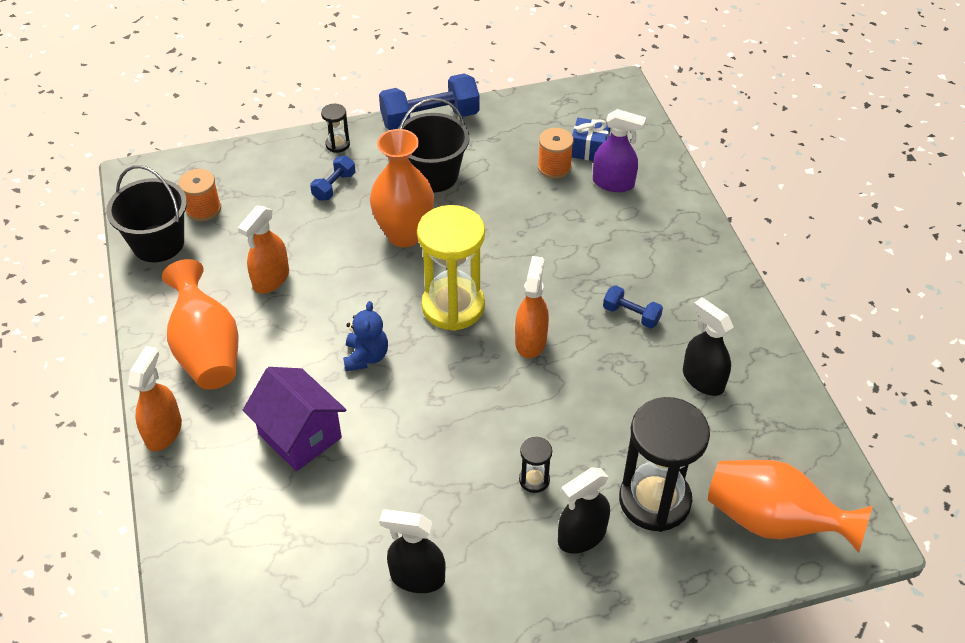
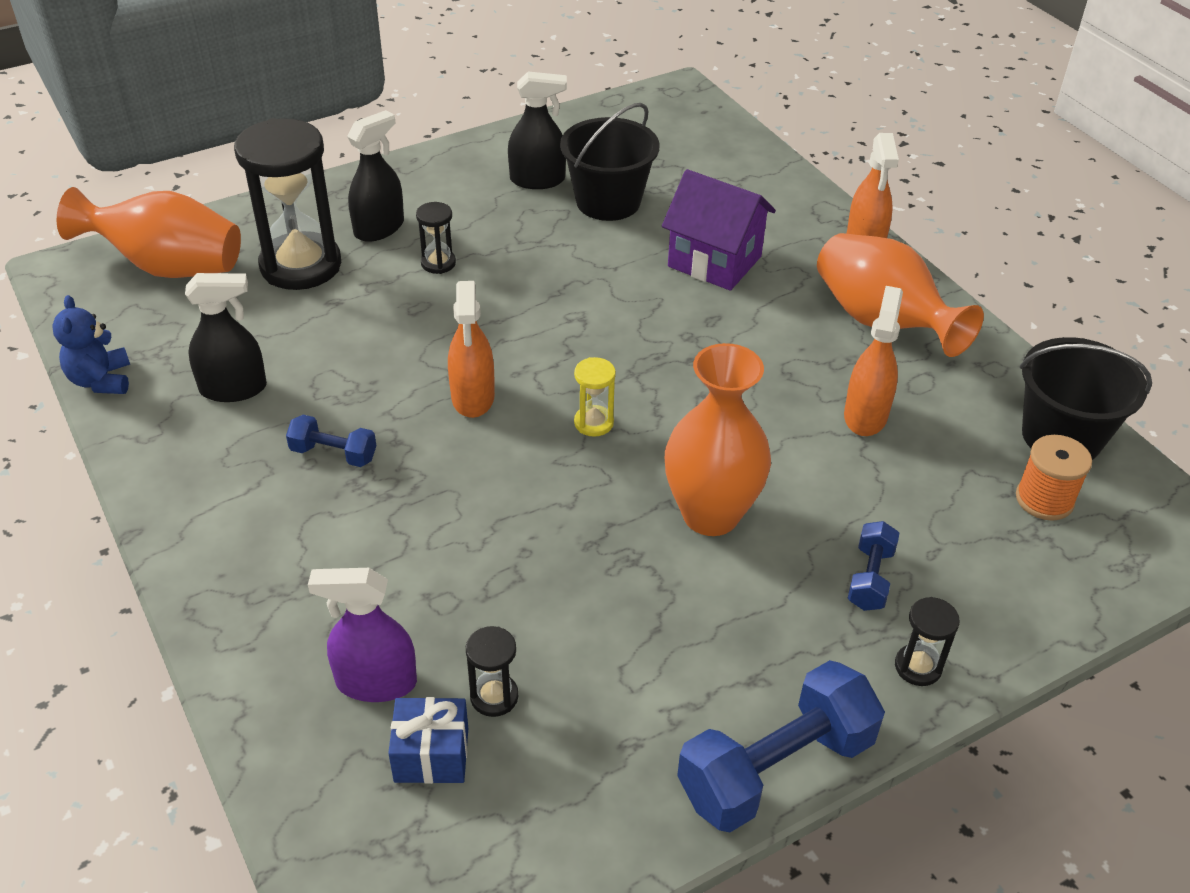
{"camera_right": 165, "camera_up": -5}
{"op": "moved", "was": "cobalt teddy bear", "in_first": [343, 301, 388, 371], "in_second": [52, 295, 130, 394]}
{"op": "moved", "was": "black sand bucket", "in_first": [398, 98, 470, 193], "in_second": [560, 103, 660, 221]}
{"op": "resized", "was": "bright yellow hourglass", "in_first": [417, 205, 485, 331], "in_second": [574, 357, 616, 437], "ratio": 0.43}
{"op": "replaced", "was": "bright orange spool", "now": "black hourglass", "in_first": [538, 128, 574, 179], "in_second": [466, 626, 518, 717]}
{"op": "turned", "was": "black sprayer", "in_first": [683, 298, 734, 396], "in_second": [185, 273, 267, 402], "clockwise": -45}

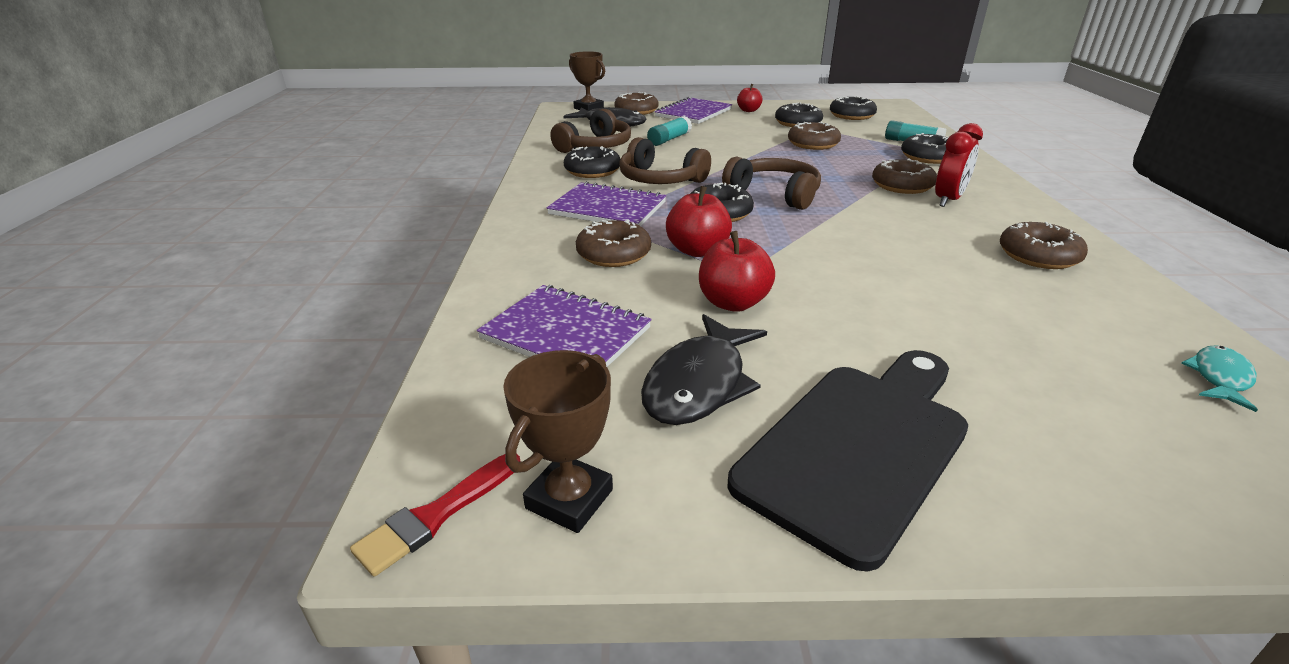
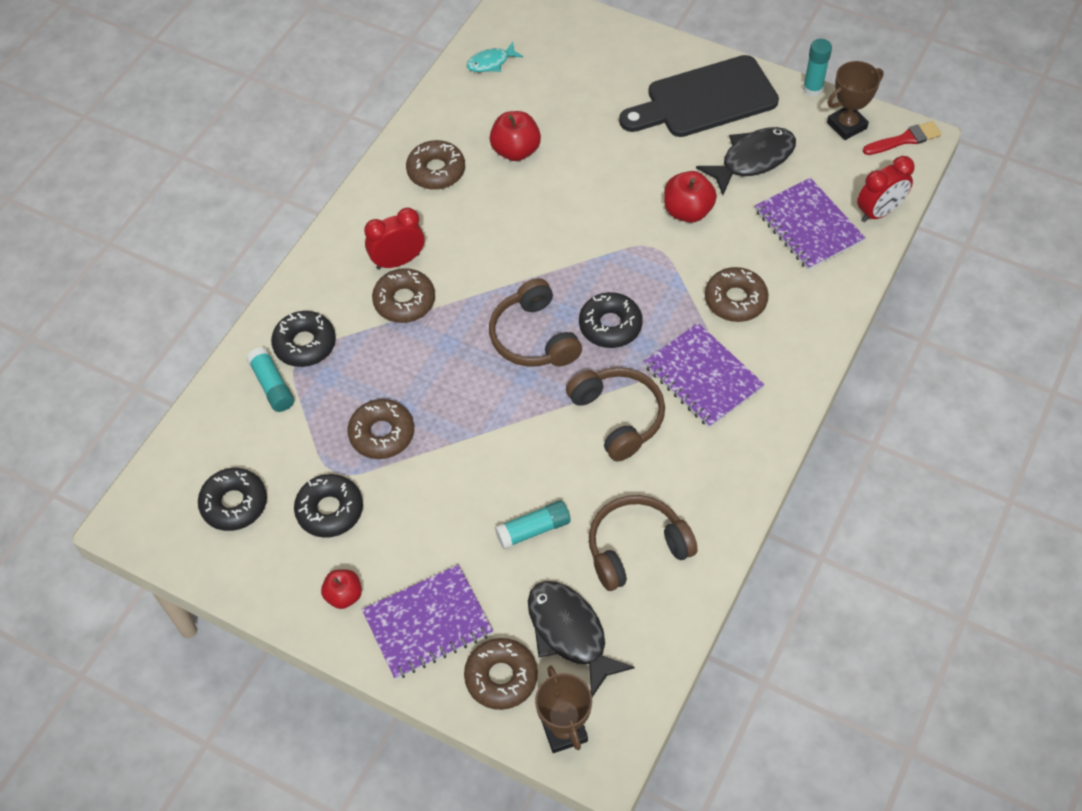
{"camera_right": -150, "camera_up": 25}
{"op": "removed", "was": "black donut", "in_first": [564, 146, 620, 178]}
{"op": "moved", "was": "crimson toy apple", "in_first": [666, 186, 732, 257], "in_second": [490, 111, 541, 161]}
{"op": "added", "now": "aqua glue", "in_second": [803, 39, 832, 97]}
{"op": "added", "now": "crimson bedside clock", "in_second": [857, 156, 914, 222]}

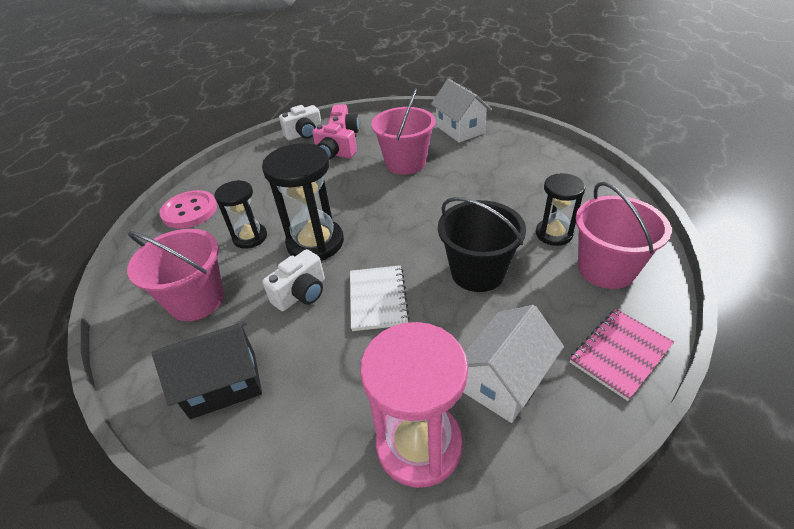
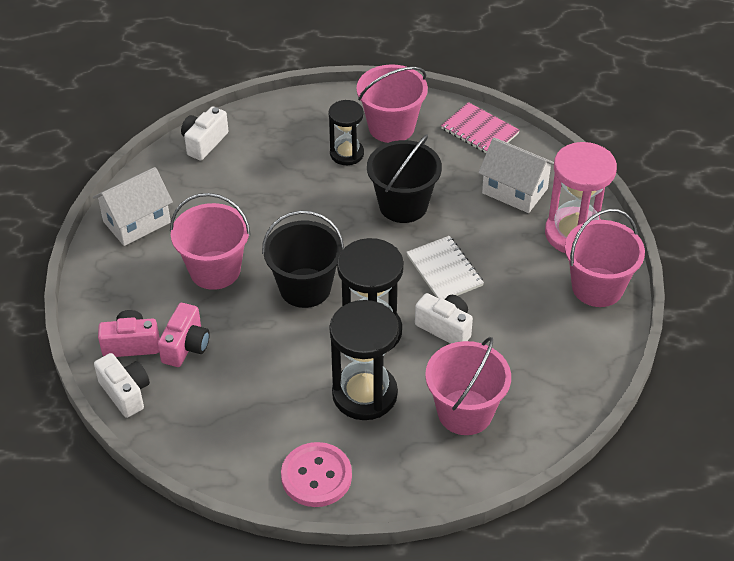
{"camera_right": -100, "camera_up": 5}
{"op": "removed", "was": "black cottage", "in_first": [152, 321, 262, 419]}
{"op": "resized", "was": "black hourglass", "in_first": [214, 180, 267, 249], "in_second": [329, 300, 399, 420], "ratio": 1.64}
{"op": "turned", "was": "pure white notebook", "in_first": [350, 265, 410, 331], "in_second": [406, 236, 484, 299], "clockwise": 75}
{"op": "added", "now": "pure white compact camera", "in_second": [181, 106, 228, 161]}
{"op": "added", "now": "black sand bucket", "in_second": [262, 210, 344, 308]}
{"op": "added", "now": "pink sand bucket", "in_second": [565, 209, 645, 307]}

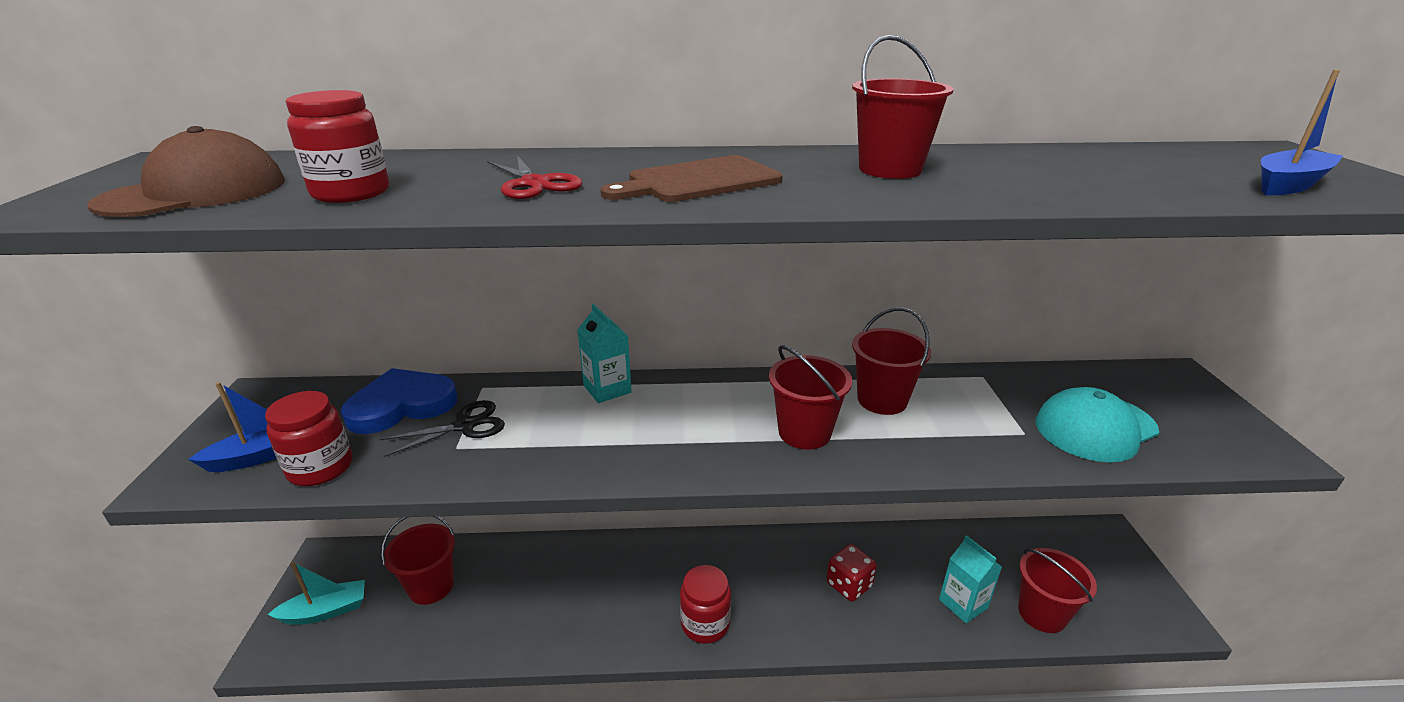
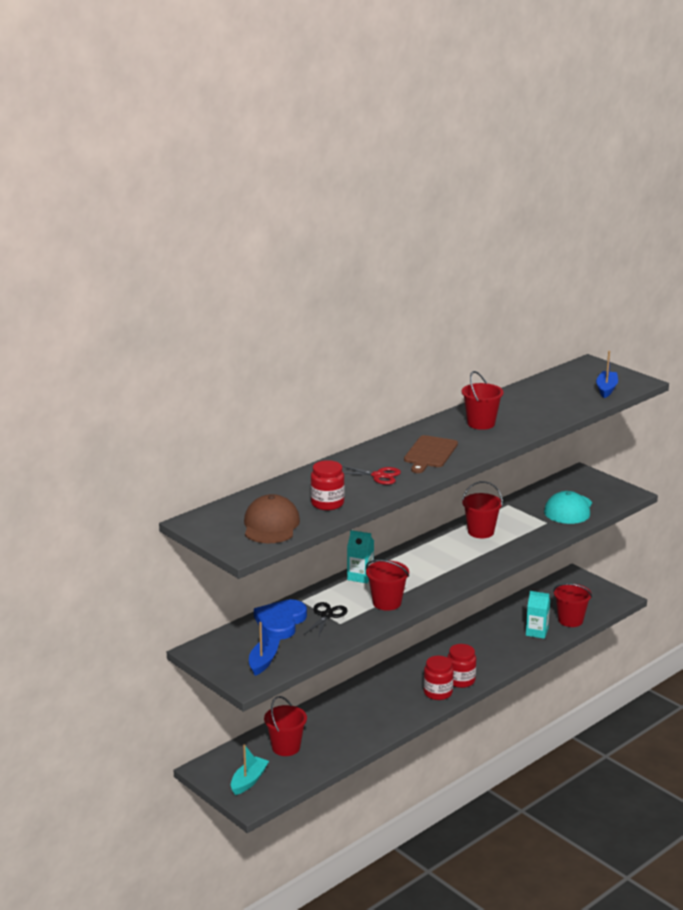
{"camera_right": -40, "camera_up": -5}
{"op": "moved", "was": "crimson jar", "in_first": [265, 391, 353, 486], "in_second": [447, 644, 476, 688]}
{"op": "moved", "was": "crimson sand bucket", "in_first": [769, 345, 852, 450], "in_second": [366, 560, 409, 611]}
{"op": "removed", "was": "crimson dice", "in_first": [827, 544, 877, 602]}

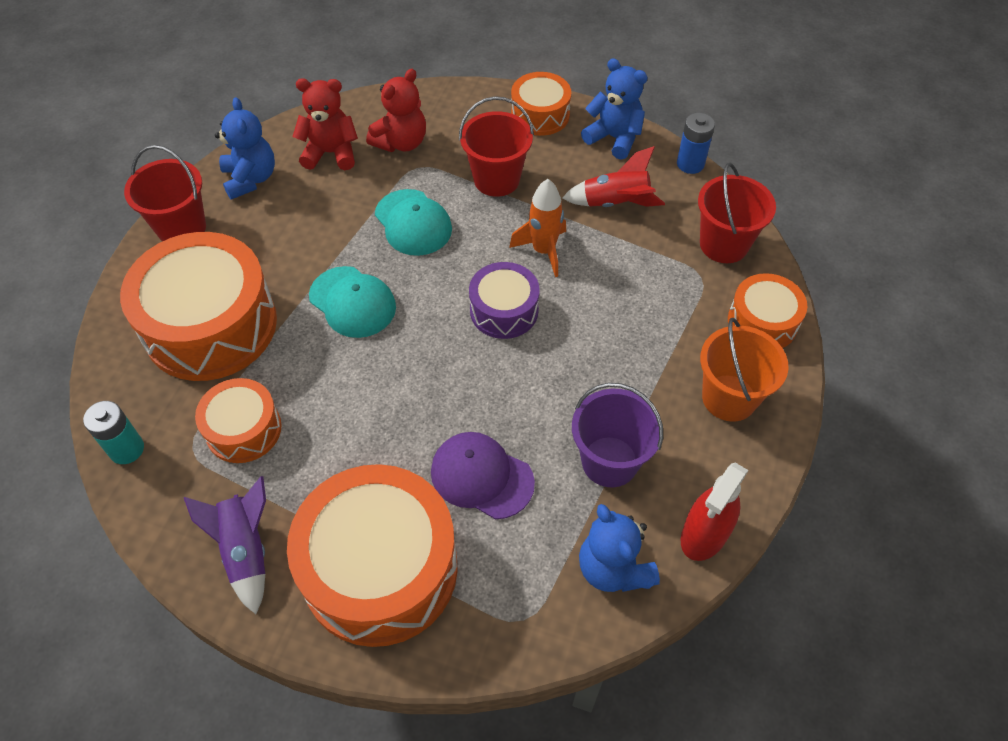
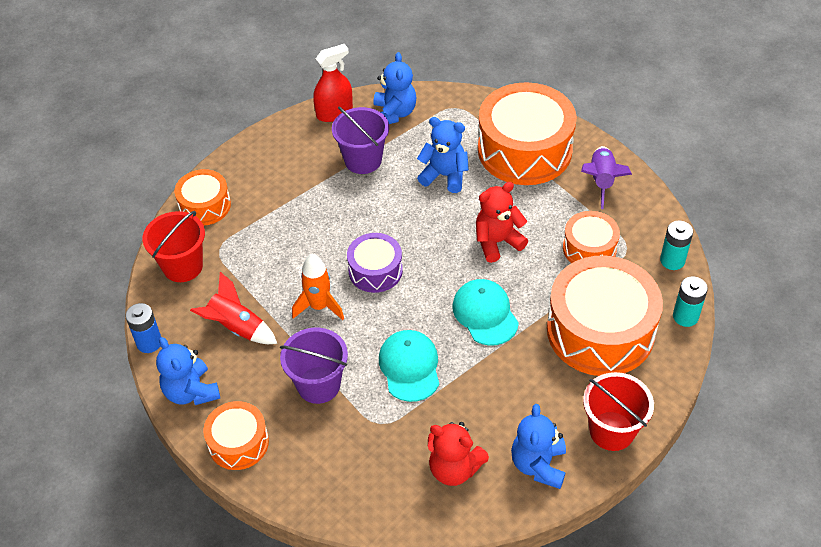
{"camera_right": -155, "camera_up": -5}
{"op": "moved", "was": "crimson teddy bear", "in_first": [366, 69, 426, 152], "in_second": [476, 182, 528, 263]}
{"op": "replaced", "was": "purple baseball cap", "now": "cobalt teddy bear", "in_first": [431, 432, 535, 519], "in_second": [417, 117, 469, 193]}
{"op": "recoloured", "was": "crimson sand bucket", "now": "purple sand bucket", "in_first": [459, 96, 534, 197], "in_second": [280, 328, 348, 404]}
{"op": "removed", "was": "bright orange sand bucket", "in_first": [700, 318, 789, 422]}
{"op": "added", "now": "aqua power cell", "in_second": [673, 276, 708, 327]}

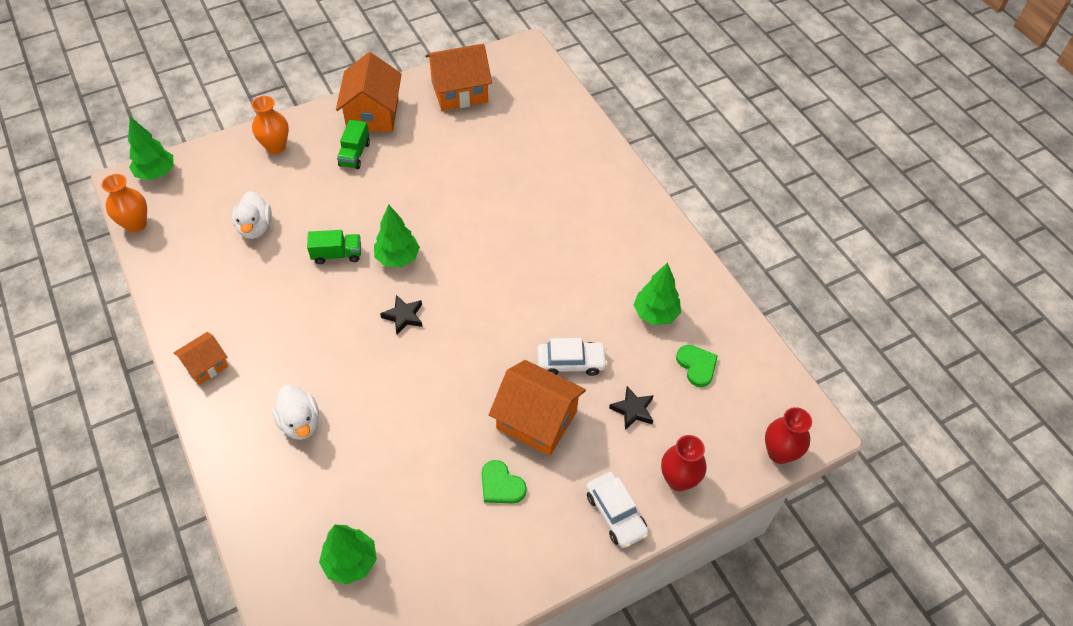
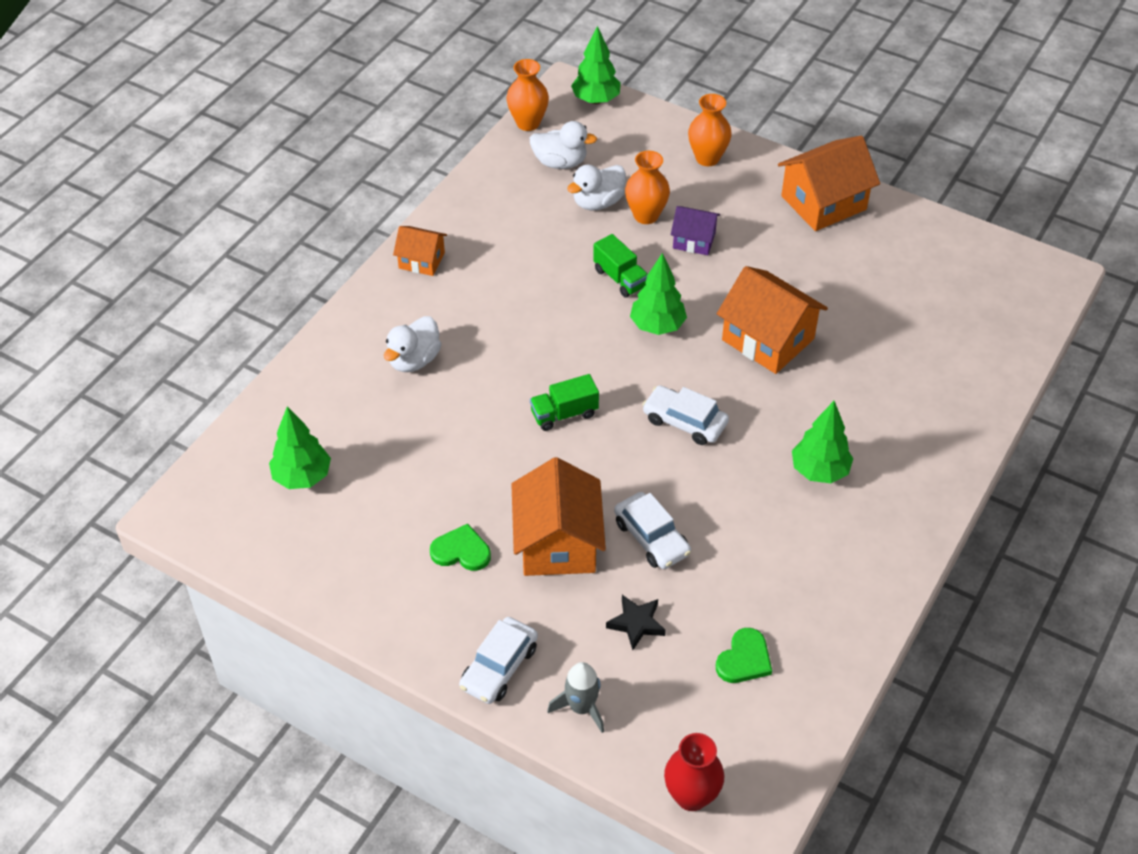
{"camera_right": 60, "camera_up": -5}
{"op": "moved", "was": "green truck", "in_first": [337, 119, 370, 169], "in_second": [530, 374, 599, 431]}
{"op": "removed", "was": "black star shape", "in_first": [380, 295, 422, 334]}
{"op": "moved", "was": "bright orange cottage", "in_first": [425, 44, 492, 111], "in_second": [717, 266, 828, 374]}
{"op": "turned", "was": "green love heart", "in_first": [481, 460, 527, 503], "in_second": [430, 524, 491, 571], "clockwise": 90}
{"op": "moved", "was": "green tree", "in_first": [634, 262, 681, 325], "in_second": [792, 401, 853, 483]}
{"op": "replaced", "was": "crimson vase", "now": "gray rocket", "in_first": [661, 435, 706, 491], "in_second": [547, 662, 604, 733]}
{"op": "added", "now": "pure white toy duck", "in_second": [530, 121, 597, 169]}
{"op": "added", "now": "bright orange vase", "in_second": [625, 151, 670, 224]}
{"op": "added", "now": "pure white automobile", "in_second": [642, 385, 729, 445]}
{"op": "added", "now": "purple cottage", "in_second": [671, 206, 720, 255]}

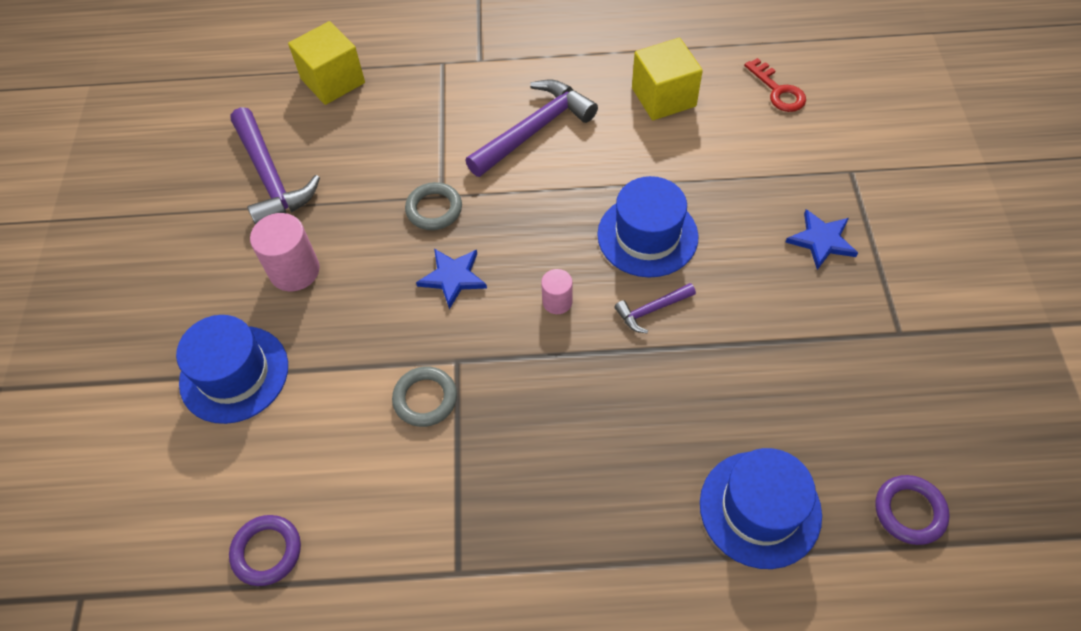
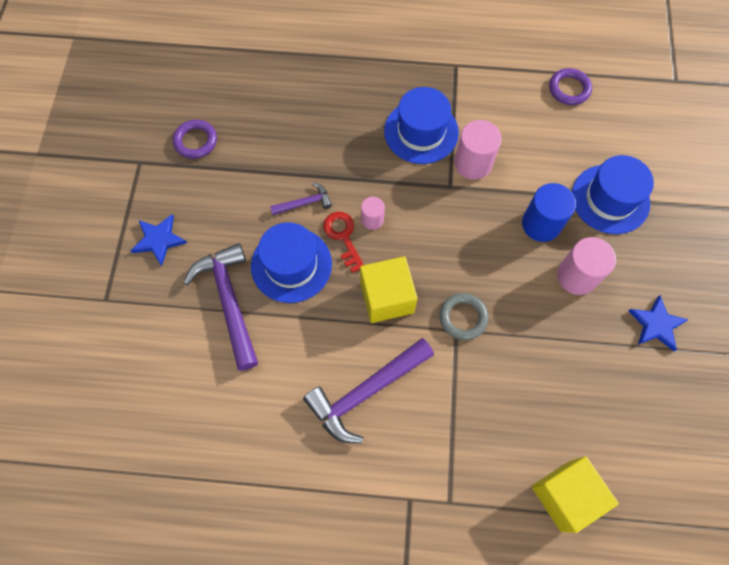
{"camera_right": -175, "camera_up": 10}
{"op": "moved", "was": "purple claw hammer", "in_first": [231, 107, 320, 225], "in_second": [183, 243, 258, 371]}
{"op": "replaced", "was": "gray hoop", "now": "pink cylinder shape", "in_first": [392, 367, 457, 427], "in_second": [455, 120, 502, 180]}
{"op": "moved", "was": "cobalt star shape", "in_first": [416, 249, 487, 309], "in_second": [629, 295, 689, 351]}
{"op": "moved", "was": "bright yellow cube", "in_first": [632, 38, 703, 120], "in_second": [360, 256, 418, 323]}
{"op": "moved", "was": "cobalt tall hat", "in_first": [700, 448, 822, 569], "in_second": [384, 87, 459, 164]}
{"op": "moved", "was": "crimson latchkey", "in_first": [744, 58, 806, 112], "in_second": [323, 212, 364, 273]}
{"op": "moved", "was": "purple hoop", "in_first": [875, 475, 950, 545], "in_second": [173, 120, 217, 159]}
{"op": "added", "now": "cobalt cylinder shape", "in_second": [522, 183, 576, 242]}

